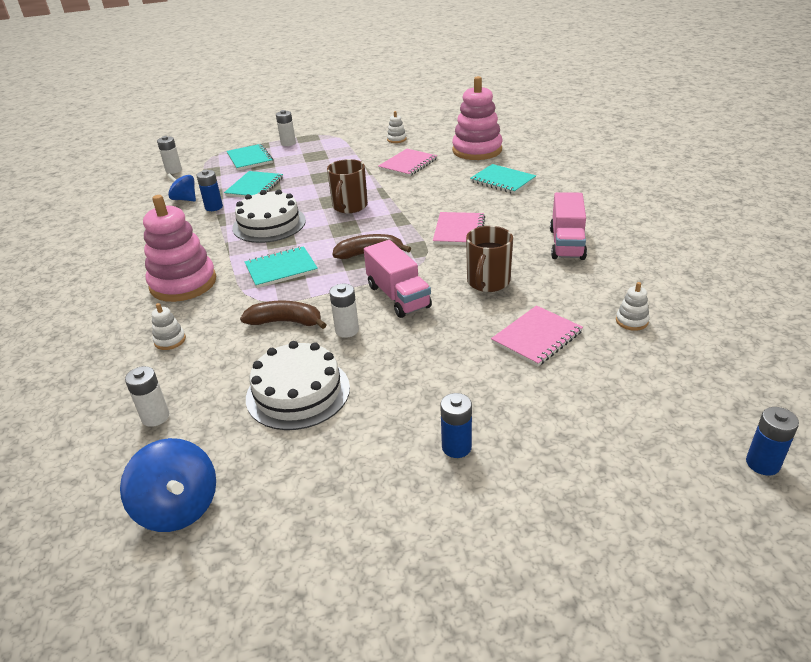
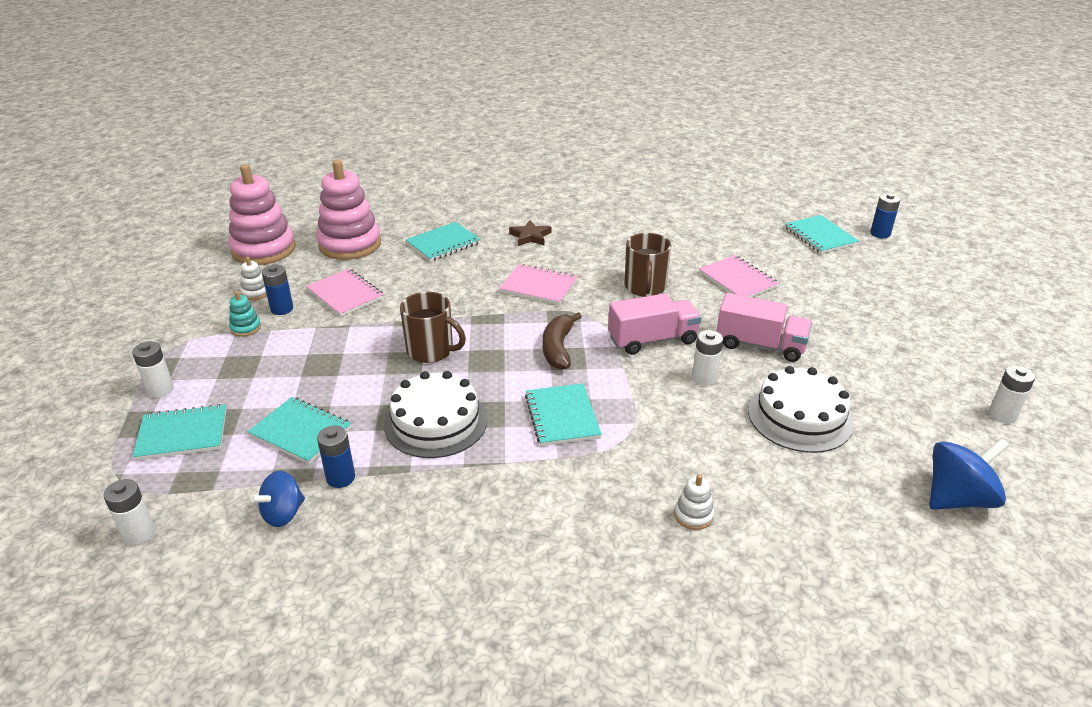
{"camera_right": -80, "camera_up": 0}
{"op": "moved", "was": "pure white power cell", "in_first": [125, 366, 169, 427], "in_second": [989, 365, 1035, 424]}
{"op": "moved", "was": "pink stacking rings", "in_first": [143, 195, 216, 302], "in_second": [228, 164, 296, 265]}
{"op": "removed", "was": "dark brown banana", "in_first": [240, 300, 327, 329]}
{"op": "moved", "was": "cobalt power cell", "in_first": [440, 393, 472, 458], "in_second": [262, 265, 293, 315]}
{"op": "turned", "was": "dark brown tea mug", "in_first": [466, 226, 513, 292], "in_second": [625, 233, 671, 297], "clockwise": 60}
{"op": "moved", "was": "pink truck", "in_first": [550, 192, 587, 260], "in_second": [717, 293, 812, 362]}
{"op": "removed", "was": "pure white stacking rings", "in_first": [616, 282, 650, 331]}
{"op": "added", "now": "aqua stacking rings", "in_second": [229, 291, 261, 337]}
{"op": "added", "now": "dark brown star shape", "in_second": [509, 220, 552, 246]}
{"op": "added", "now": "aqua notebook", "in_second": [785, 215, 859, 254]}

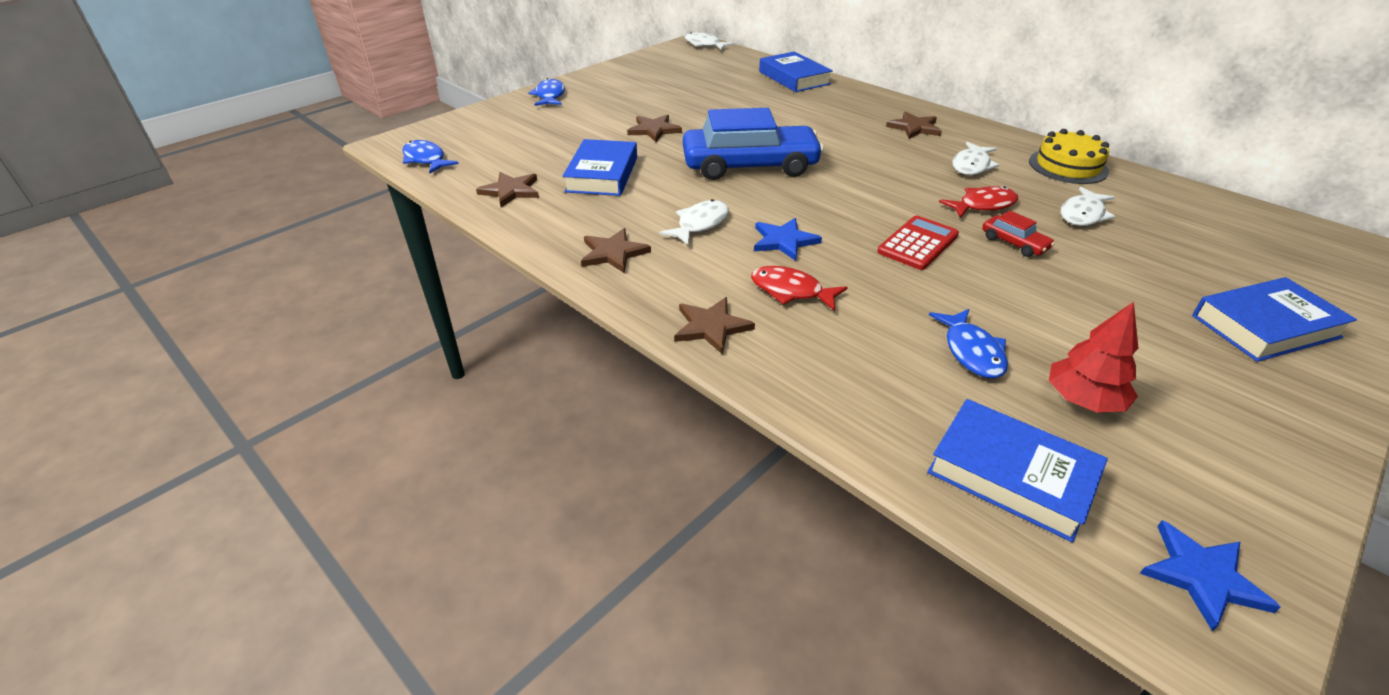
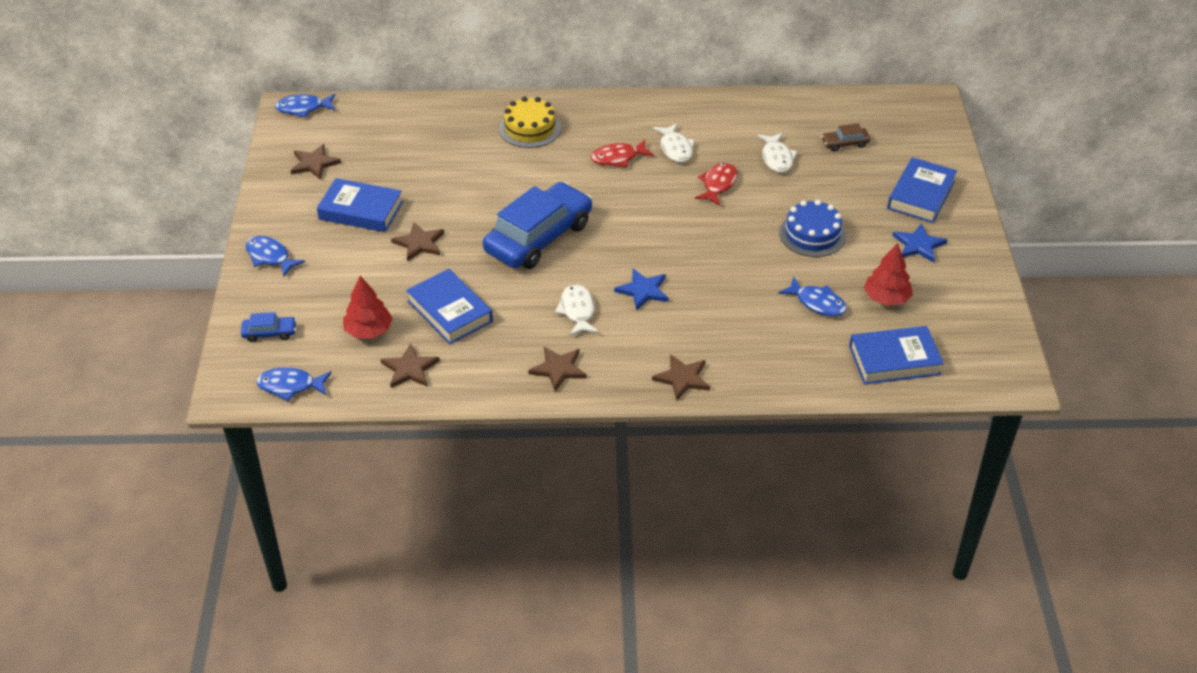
{"camera_right": -45, "camera_up": 5}
{"op": "recoloured", "was": "pure white fish", "now": "cobalt fish", "in_first": [685, 32, 734, 50], "in_second": [275, 94, 336, 118]}
{"op": "moved", "was": "crimson fish", "in_first": [751, 266, 848, 311], "in_second": [591, 140, 654, 167]}
{"op": "moved", "was": "cobalt book", "in_first": [759, 51, 833, 92], "in_second": [317, 178, 403, 232]}
{"op": "removed", "was": "crimson pocket calculator", "in_first": [877, 215, 959, 270]}
{"op": "moved", "was": "dark brown star shape", "in_first": [886, 111, 942, 139], "in_second": [291, 144, 341, 180]}
{"op": "removed", "was": "crimson automobile", "in_first": [982, 210, 1055, 257]}
{"op": "moved", "was": "bright yellow gateau", "in_first": [1029, 129, 1109, 184], "in_second": [499, 97, 561, 148]}
{"op": "moved", "was": "cobalt star shape", "in_first": [1140, 520, 1281, 631], "in_second": [893, 223, 947, 262]}
{"op": "added", "now": "cobalt automobile", "in_second": [241, 312, 296, 342]}
{"op": "added", "now": "crimson tree", "in_second": [343, 276, 393, 338]}
{"op": "added", "now": "cobalt gateau", "in_second": [779, 200, 846, 257]}
{"op": "added", "now": "dark brown automobile", "in_second": [821, 123, 871, 152]}

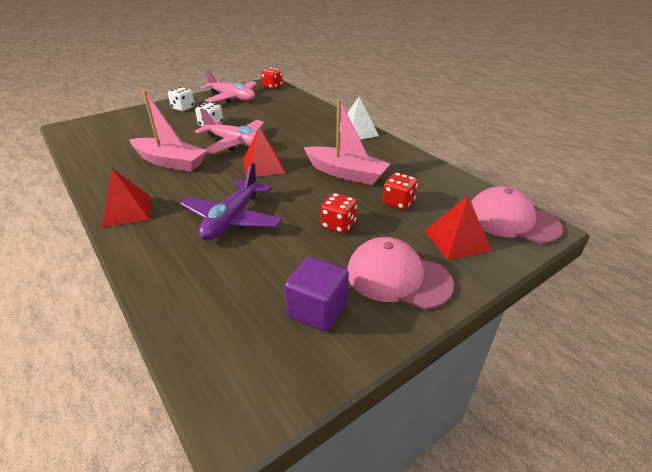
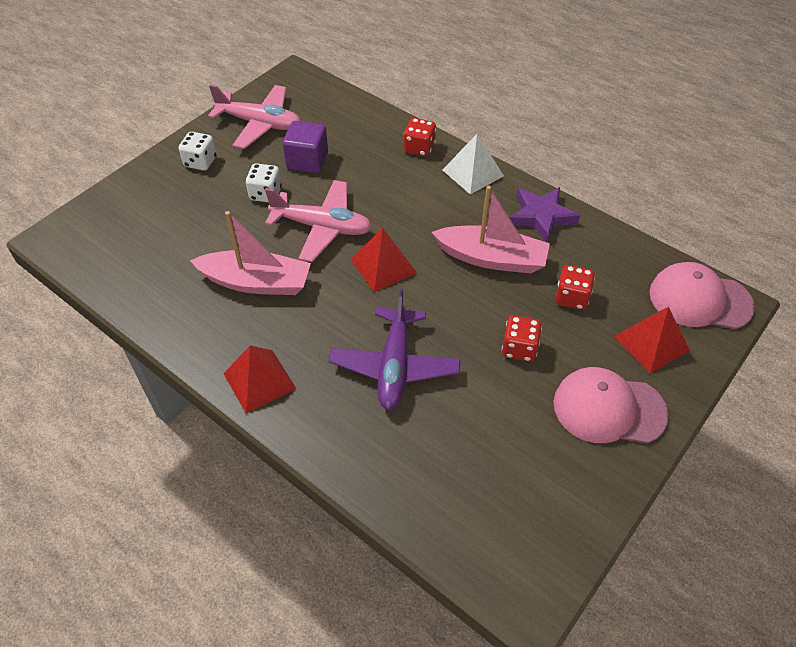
{"camera_right": -15, "camera_up": 15}
{"op": "moved", "was": "crimson dice", "in_first": [261, 68, 283, 89], "in_second": [404, 118, 436, 157]}
{"op": "moved", "was": "purple cube", "in_first": [284, 257, 349, 331], "in_second": [282, 121, 328, 173]}
{"op": "added", "now": "purple star shape", "in_second": [510, 187, 580, 242]}

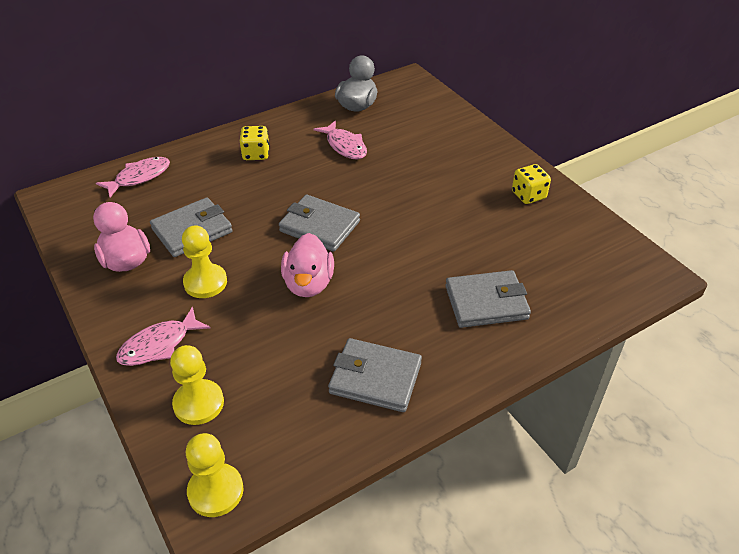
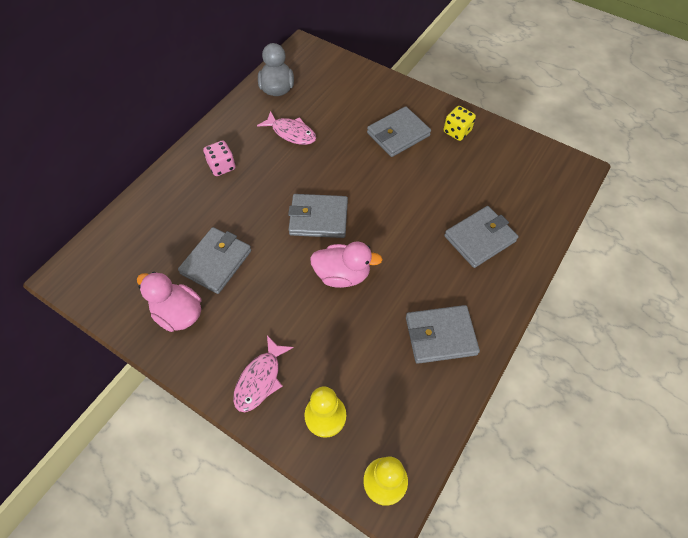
{"camera_right": -25, "camera_up": 15}
{"op": "removed", "was": "pink fish", "in_first": [96, 157, 170, 197]}
{"op": "removed", "was": "bright yellow pawn", "in_first": [182, 226, 227, 298]}
{"op": "recoloured", "was": "bright yellow dice", "now": "pink dice", "in_first": [240, 126, 270, 160], "in_second": [203, 141, 236, 176]}
{"op": "turned", "was": "pink toy duck", "in_first": [281, 233, 334, 297], "in_second": [310, 242, 383, 288], "clockwise": -60}
{"op": "added", "now": "gray wallet", "in_second": [367, 106, 431, 157]}

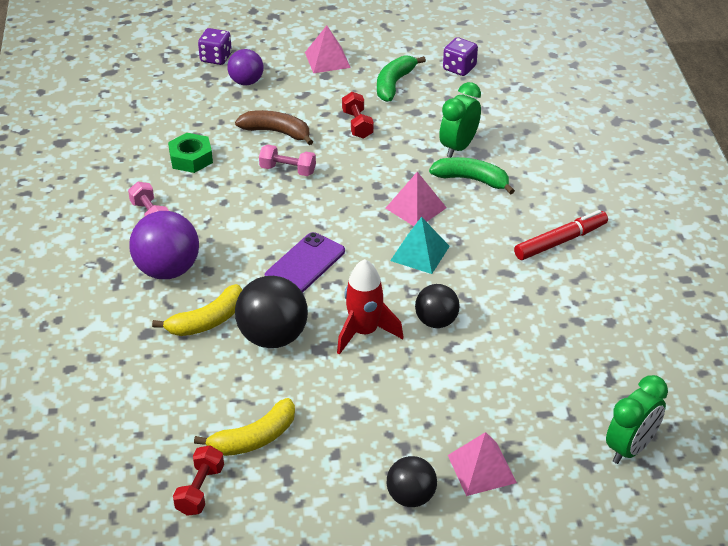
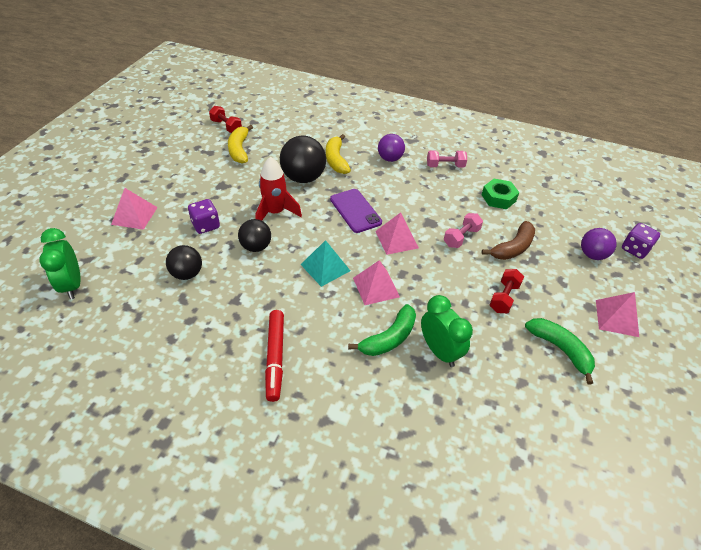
{"camera_right": 115, "camera_up": 5}
{"op": "resized", "was": "purple ball", "in_first": [129, 211, 199, 279], "in_second": [378, 134, 405, 162], "ratio": 0.62}
{"op": "turned", "was": "crimson dumbbell", "in_first": [342, 92, 374, 139], "in_second": [490, 269, 524, 313], "clockwise": -75}
{"op": "moved", "was": "black ball", "in_first": [387, 456, 437, 507], "in_second": [166, 245, 202, 280]}
{"op": "moved", "was": "purple dice", "in_first": [443, 37, 478, 76], "in_second": [188, 199, 220, 234]}
{"op": "added", "now": "pink pyramid", "in_second": [375, 212, 419, 255]}

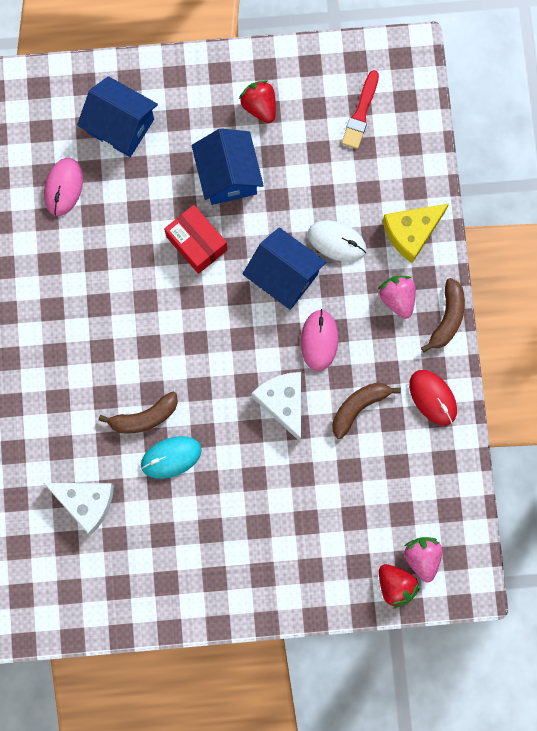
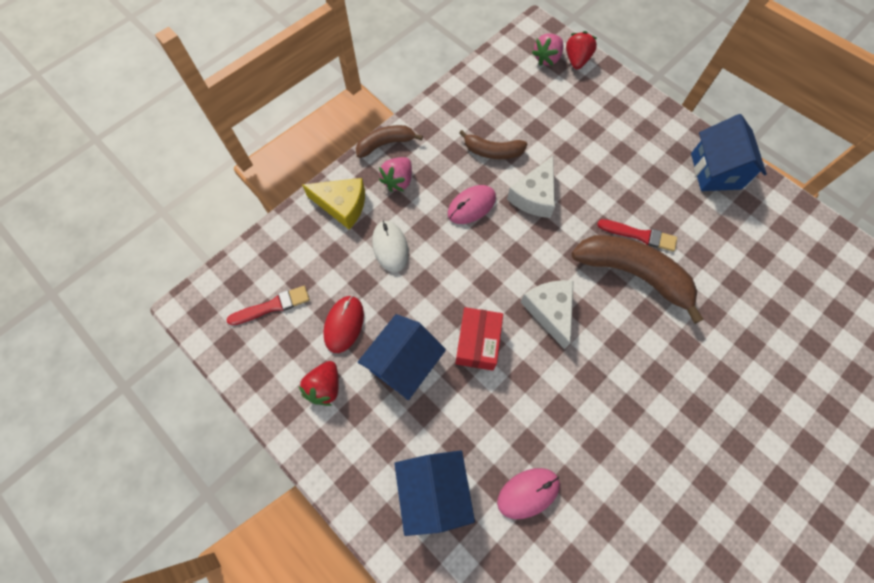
{"camera_right": -130, "camera_up": -10}
{"op": "moved", "was": "pure white piece of cheese", "in_first": [44, 483, 114, 535], "in_second": [520, 280, 574, 350]}
{"op": "resized", "was": "dark brown banana", "in_first": [99, 392, 178, 434], "in_second": [571, 235, 704, 324], "ratio": 1.79}
{"op": "replaced", "was": "aqua computer mouse", "now": "crimson paintbrush", "in_first": [141, 436, 202, 479], "in_second": [597, 219, 677, 252]}
{"op": "moved", "was": "cobalt cottage", "in_first": [243, 227, 326, 310], "in_second": [691, 114, 767, 191]}
{"op": "moved", "was": "crimson computer mouse", "in_first": [409, 370, 457, 425], "in_second": [323, 296, 364, 353]}

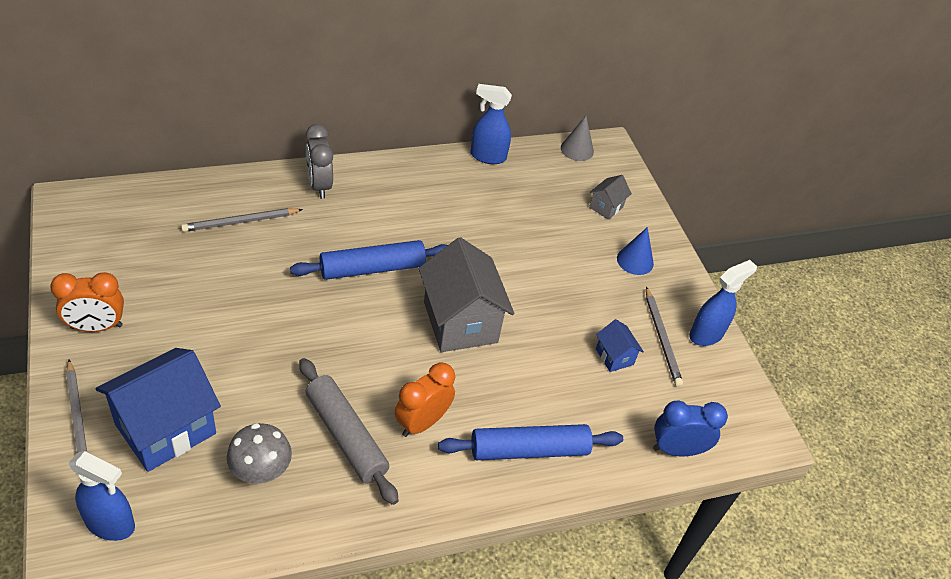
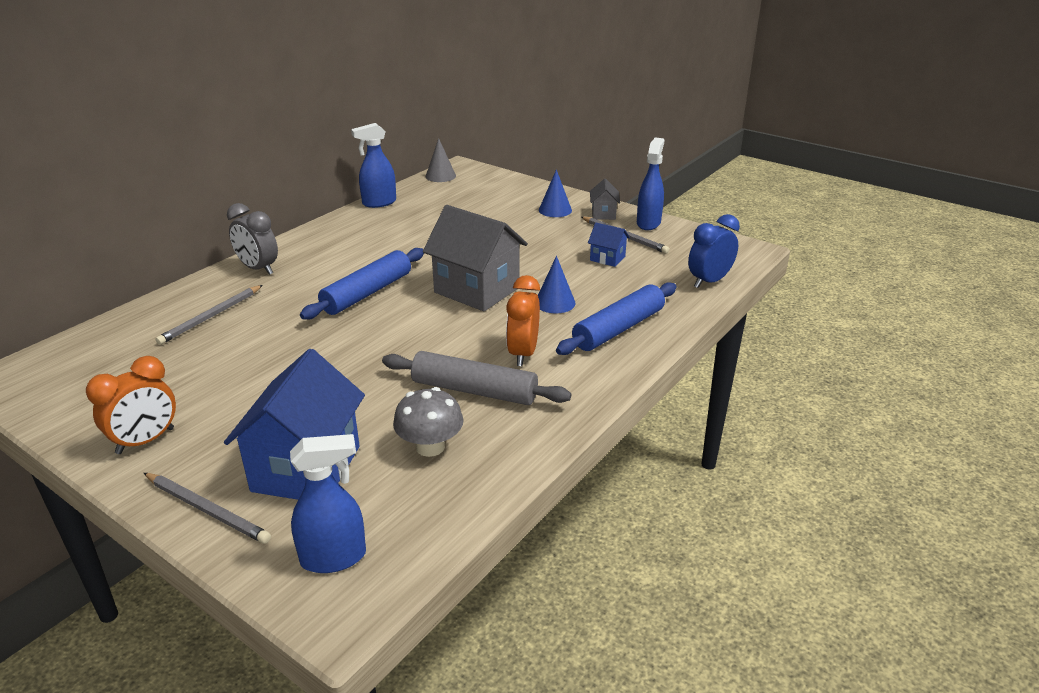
{"camera_right": -30, "camera_up": -15}
{"op": "moved", "was": "gray cottage", "in_first": [589, 175, 632, 220], "in_second": [590, 178, 620, 220]}
{"op": "added", "now": "cobalt cone", "in_second": [538, 256, 576, 313]}

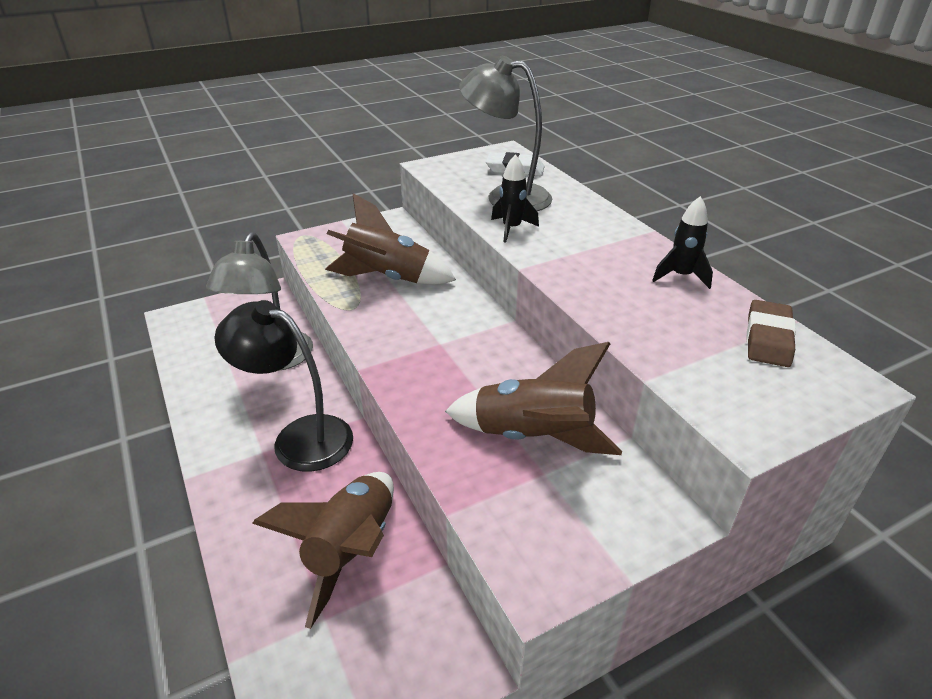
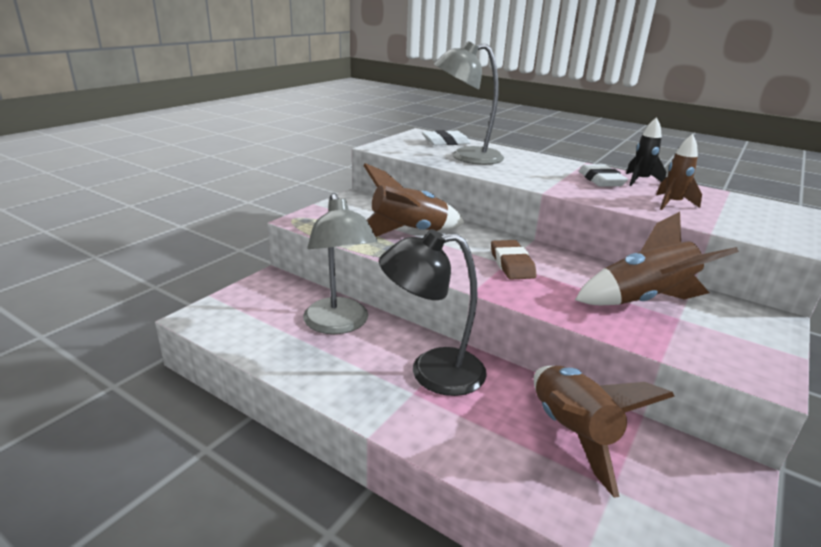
{"camera_right": -30, "camera_up": -10}
{"op": "removed", "was": "black rocket", "in_first": [491, 154, 539, 243]}
{"op": "moved", "was": "dark brown pencil eraser", "in_first": [747, 300, 796, 367], "in_second": [491, 240, 537, 280]}
{"op": "added", "now": "pure white pencil eraser", "in_second": [579, 164, 628, 187]}
{"op": "added", "now": "dark brown rocket", "in_second": [656, 134, 702, 210]}

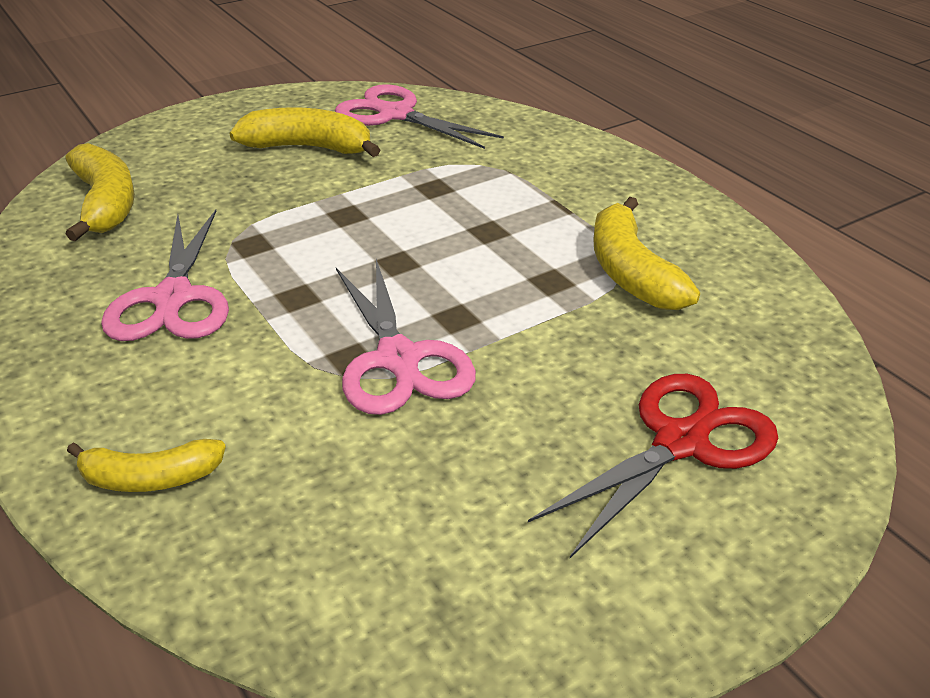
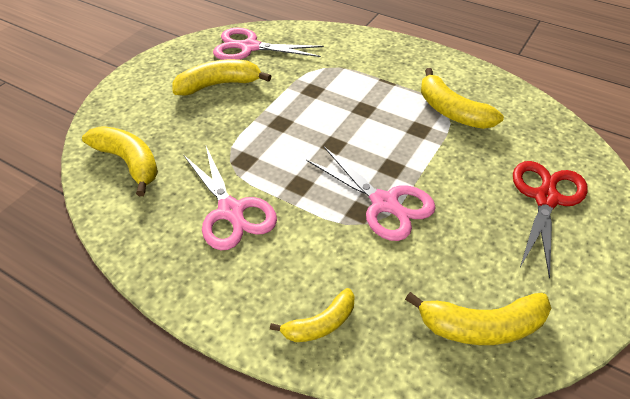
{"camera_right": -25, "camera_up": 10}
{"op": "added", "now": "bright yellow banana", "in_second": [405, 292, 551, 345]}

